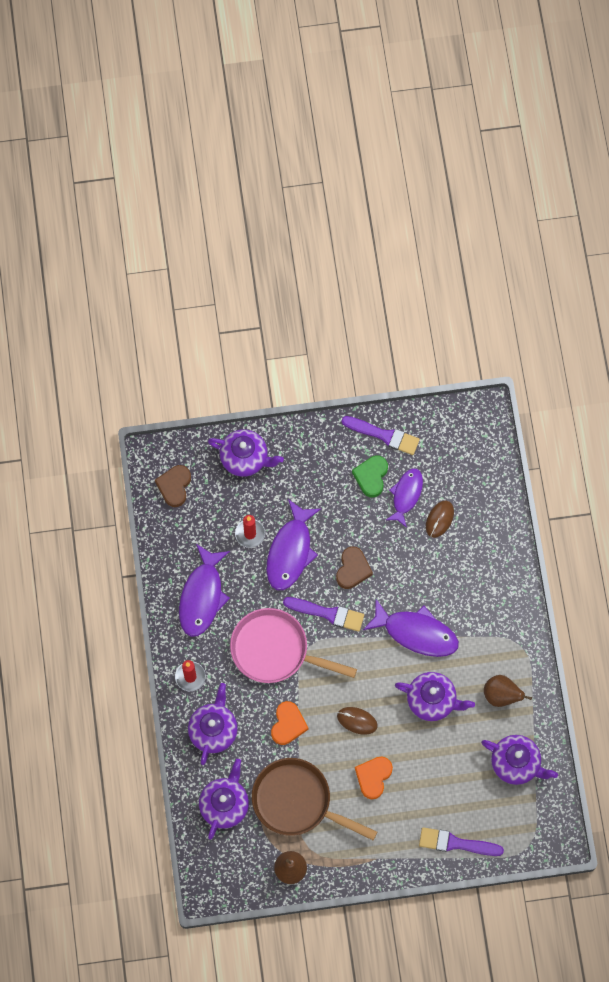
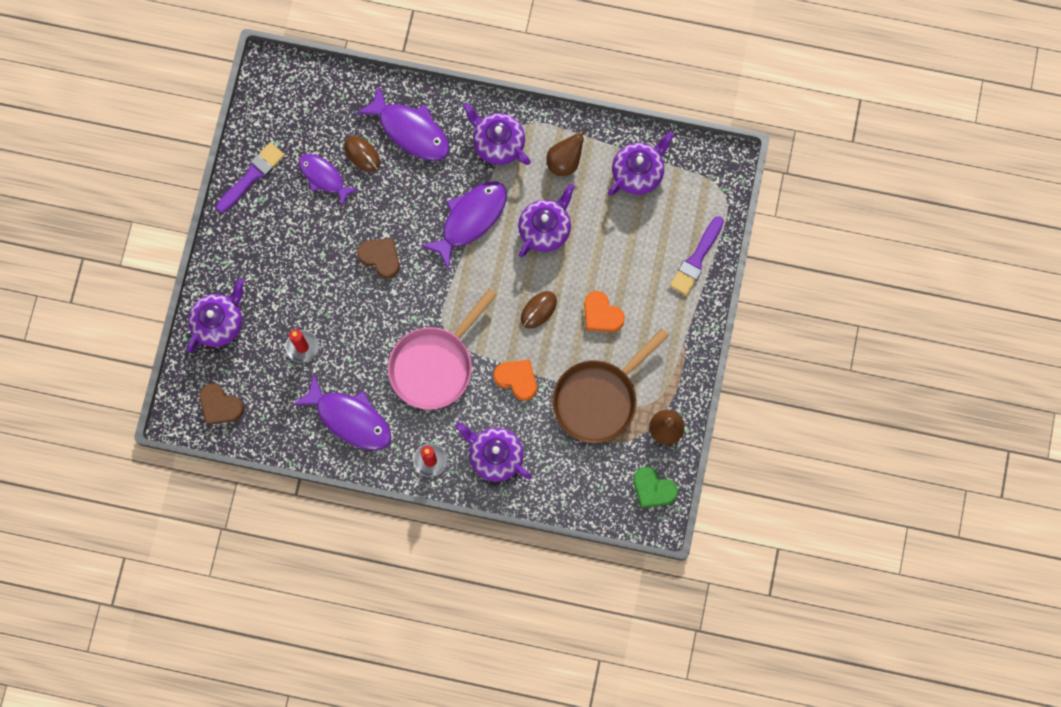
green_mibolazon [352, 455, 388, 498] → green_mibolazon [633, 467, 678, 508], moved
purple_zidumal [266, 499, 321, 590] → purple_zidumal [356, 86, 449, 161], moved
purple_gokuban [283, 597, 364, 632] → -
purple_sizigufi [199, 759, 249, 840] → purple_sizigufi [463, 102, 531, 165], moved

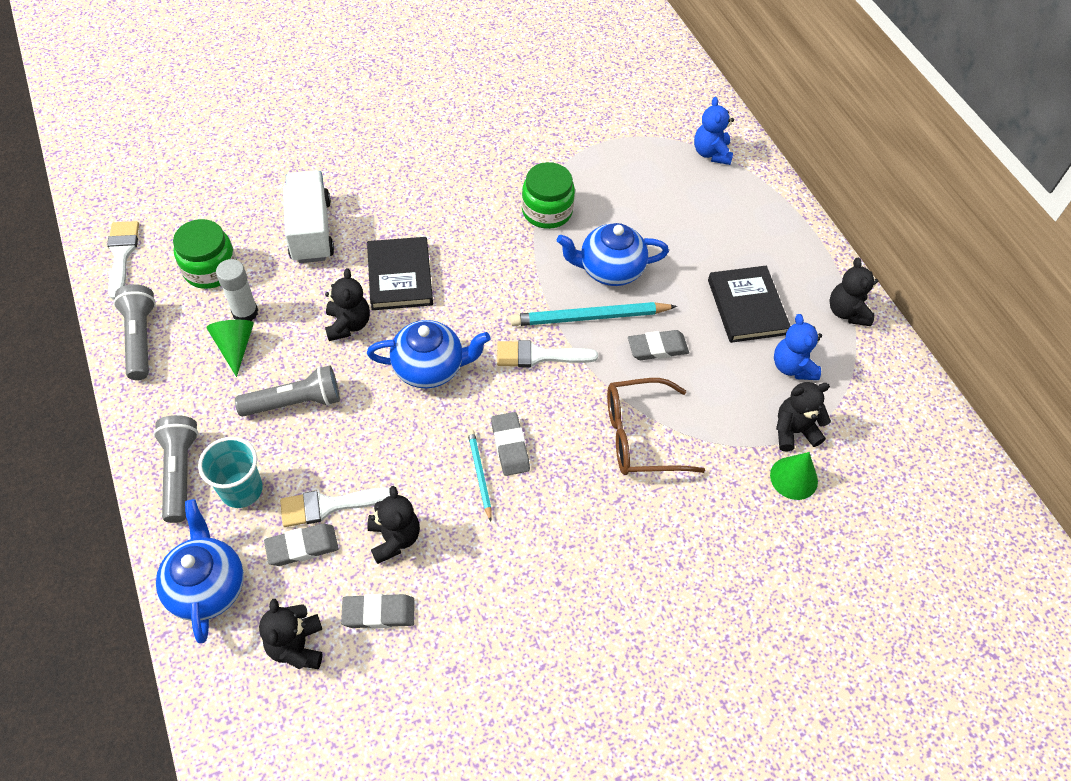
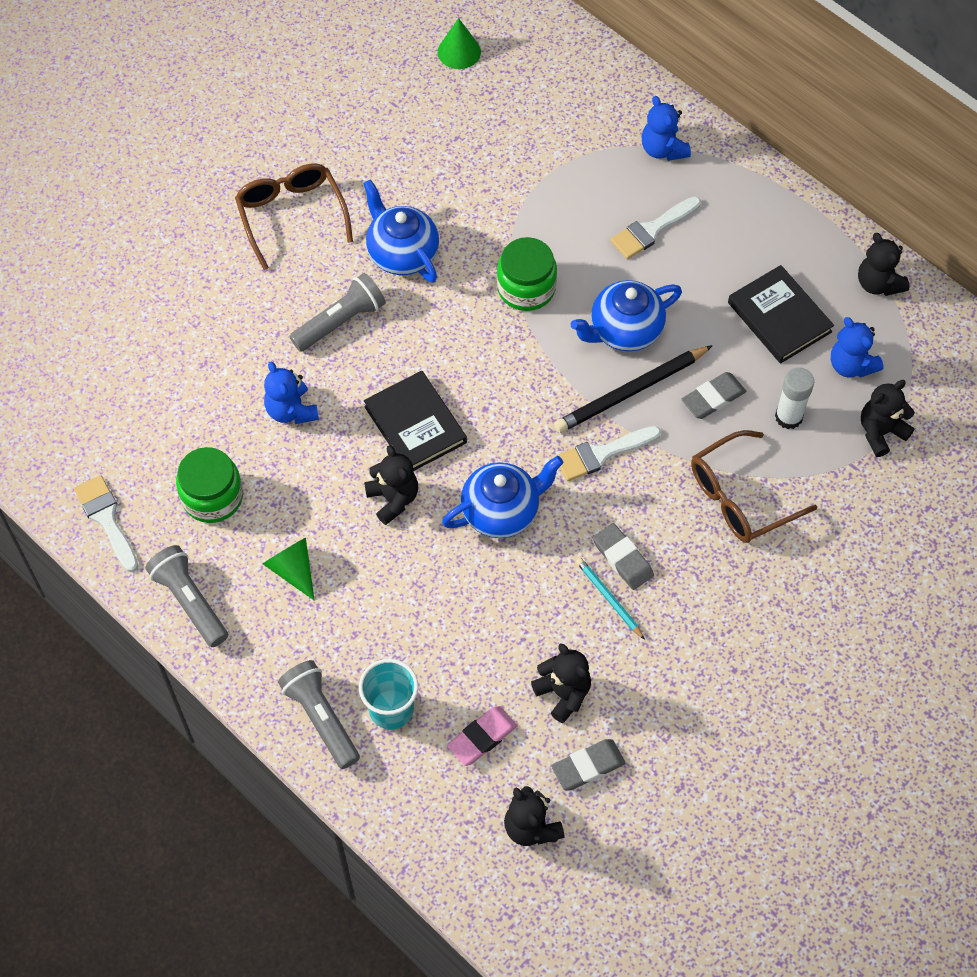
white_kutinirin [283, 170, 334, 263] → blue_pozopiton [264, 362, 319, 424]
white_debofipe [216, 259, 258, 321] → white_debofipe [775, 367, 814, 429], moved
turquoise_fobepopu [510, 302, 677, 326] → black_fobepopu [554, 345, 713, 433]
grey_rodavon [235, 365, 340, 416] → grey_rodavon [289, 273, 386, 352], moved
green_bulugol [770, 452, 818, 500] → green_bulugol [438, 18, 481, 69], moved
white_gokuban [280, 487, 390, 527] → white_gokuban [610, 196, 701, 259], moved
blue_sizigufi [156, 499, 244, 643] → blue_sizigufi [363, 179, 439, 283], moved
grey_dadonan [264, 524, 338, 566] → pink_dadonan [447, 706, 517, 766]
- → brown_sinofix [235, 163, 353, 270]

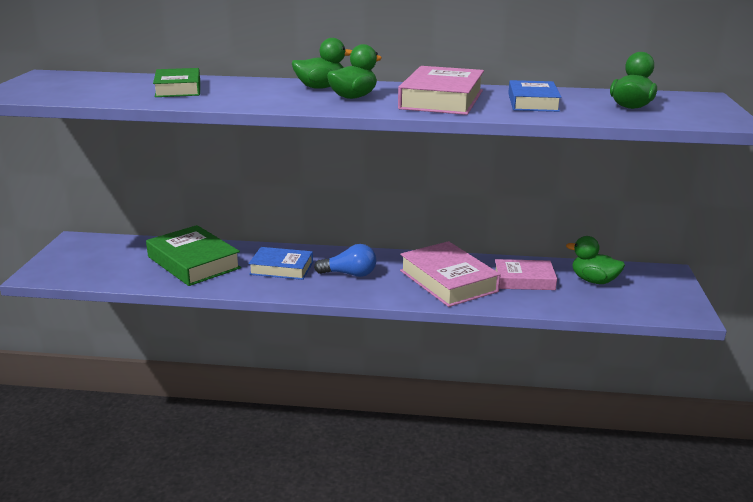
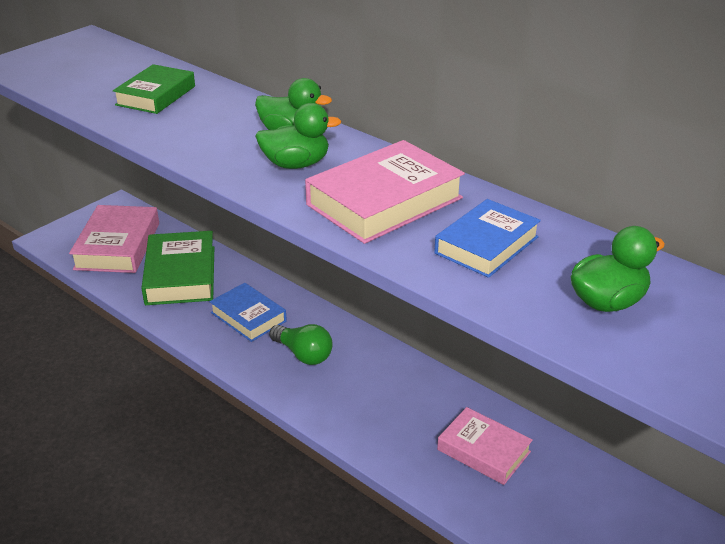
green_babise [566, 236, 625, 284] → -
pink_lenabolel [400, 241, 500, 307] → pink_lenabolel [69, 205, 159, 273], moved
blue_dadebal [314, 244, 376, 277] → green_dadebal [269, 324, 333, 365]

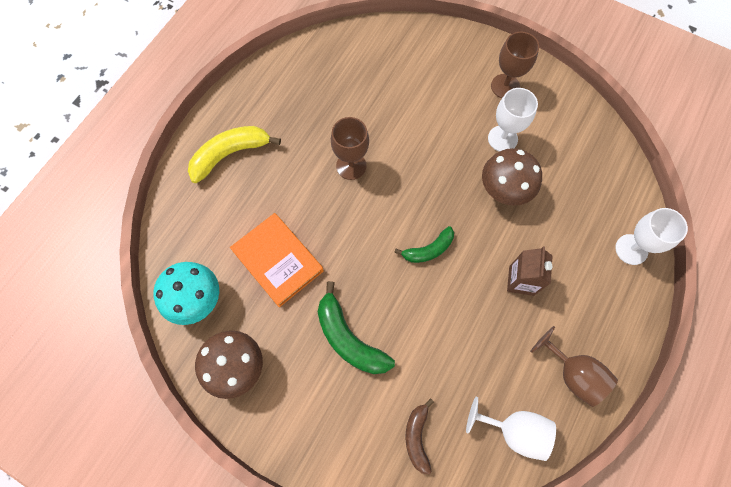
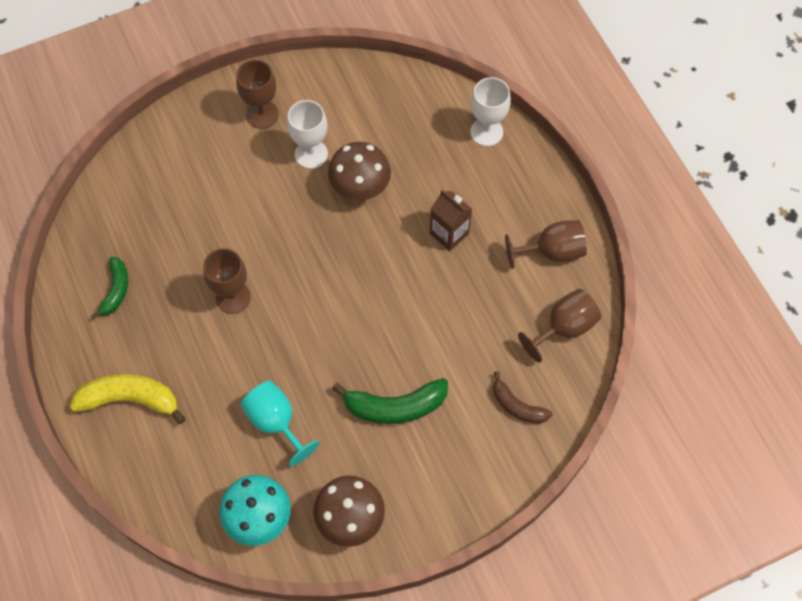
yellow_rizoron [188, 126, 281, 183] → yellow_rizoron [70, 374, 186, 424], 90 degrees clockwise
orange_lenabolel [230, 213, 324, 307] → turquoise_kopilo [241, 381, 319, 466]
green_rizoron [394, 226, 454, 263] → green_rizoron [91, 257, 128, 319], moved
white_kopilo [466, 397, 556, 461] → brown_kopilo [518, 289, 601, 363]

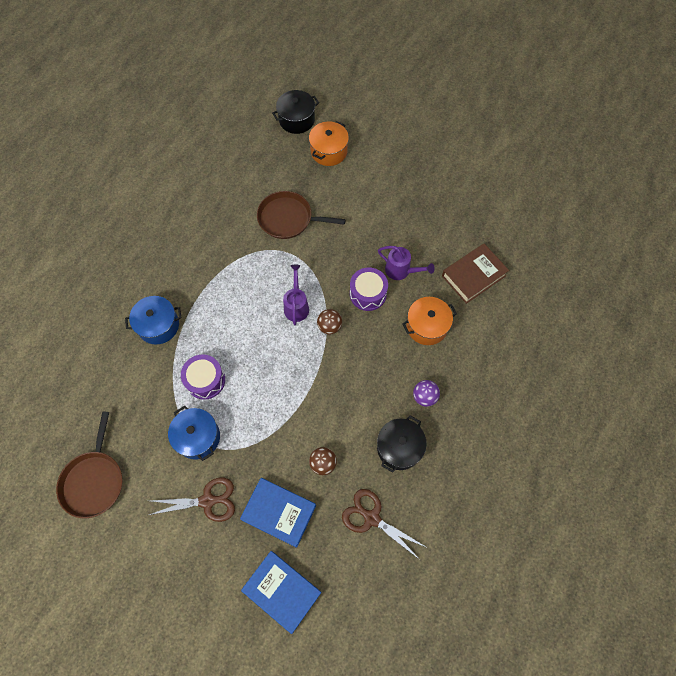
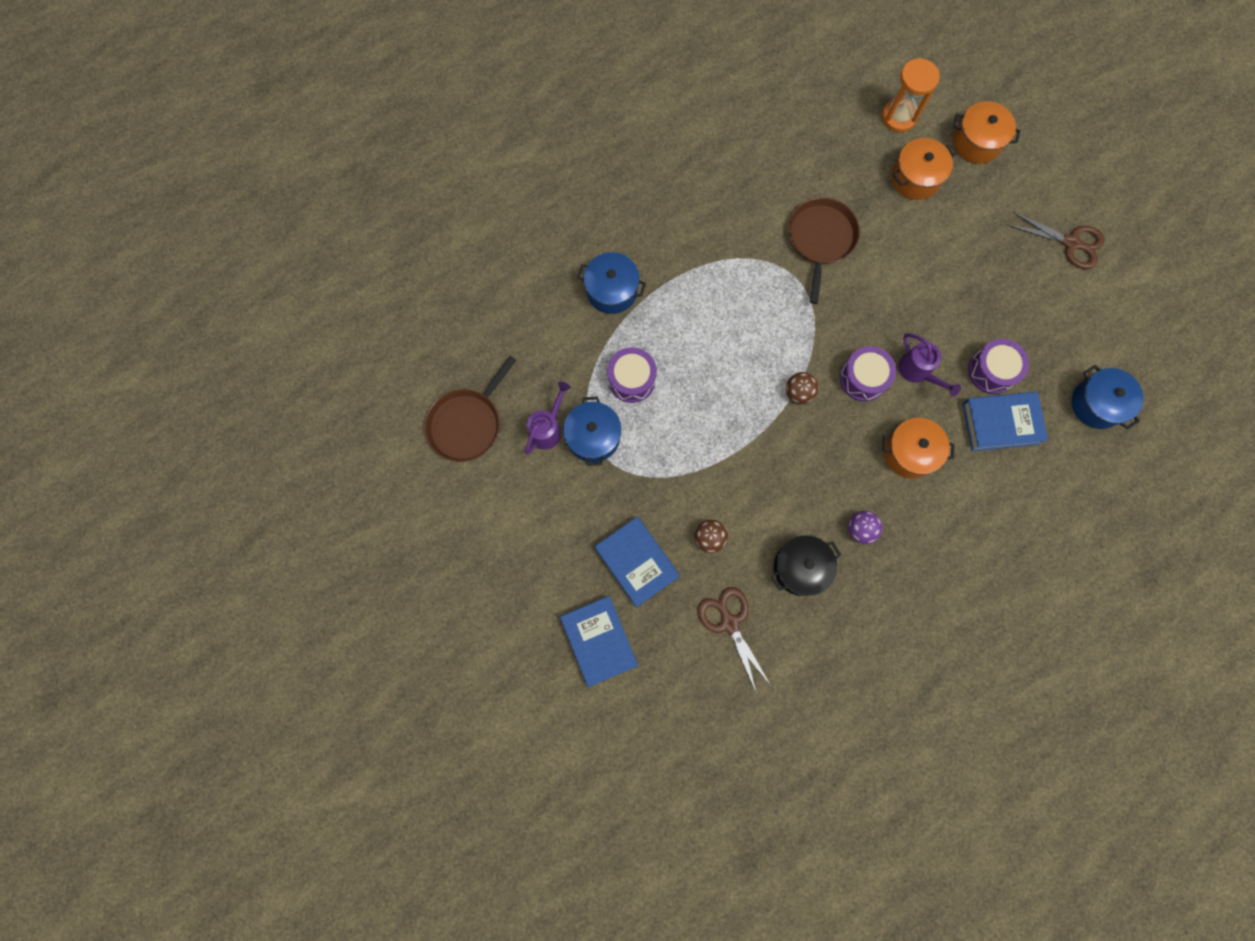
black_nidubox [272, 90, 319, 134] → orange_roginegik [882, 58, 940, 132]
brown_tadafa [257, 191, 346, 239] → brown_tadafa [788, 197, 860, 304], 60 degrees clockwise
brown_lenabolel [442, 244, 509, 304] → blue_lenabolel [962, 392, 1048, 451]
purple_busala [283, 265, 309, 325] → purple_busala [525, 382, 571, 455], moved
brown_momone [149, 477, 235, 522] → brown_momone [1007, 212, 1105, 269], moved
- → orange_nidubox [953, 101, 1020, 164]
- → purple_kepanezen [968, 339, 1029, 394]
- → blue_nidubox [1072, 365, 1143, 430]

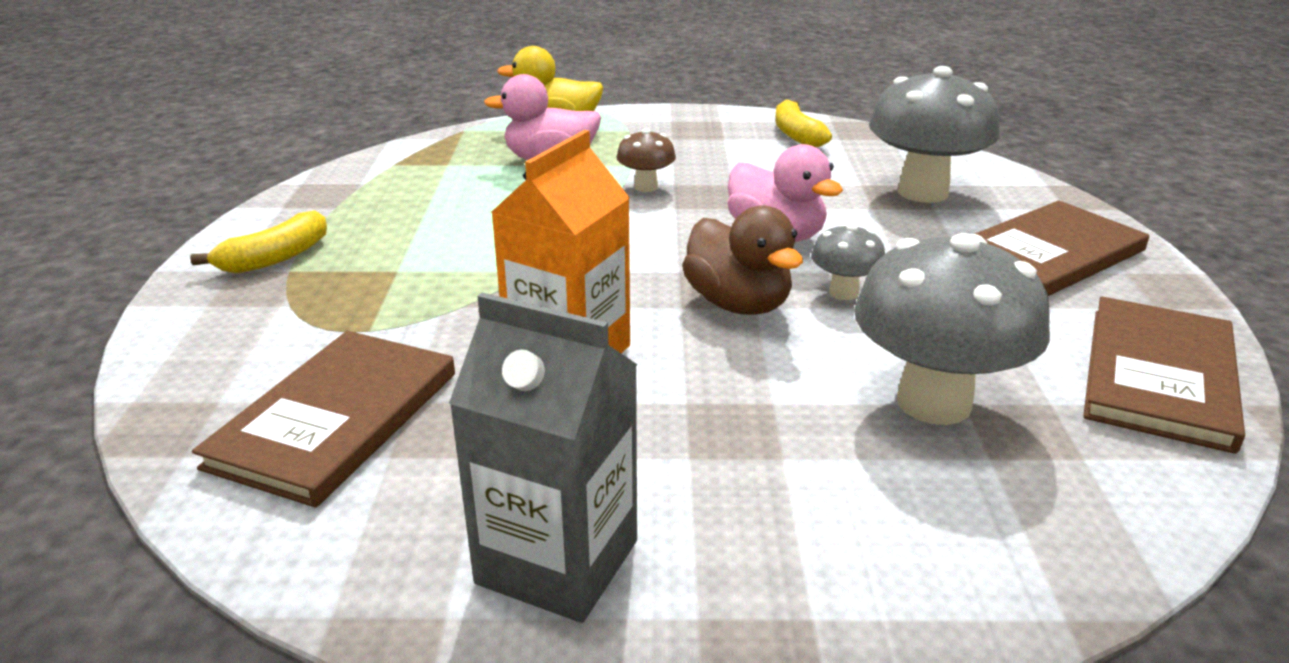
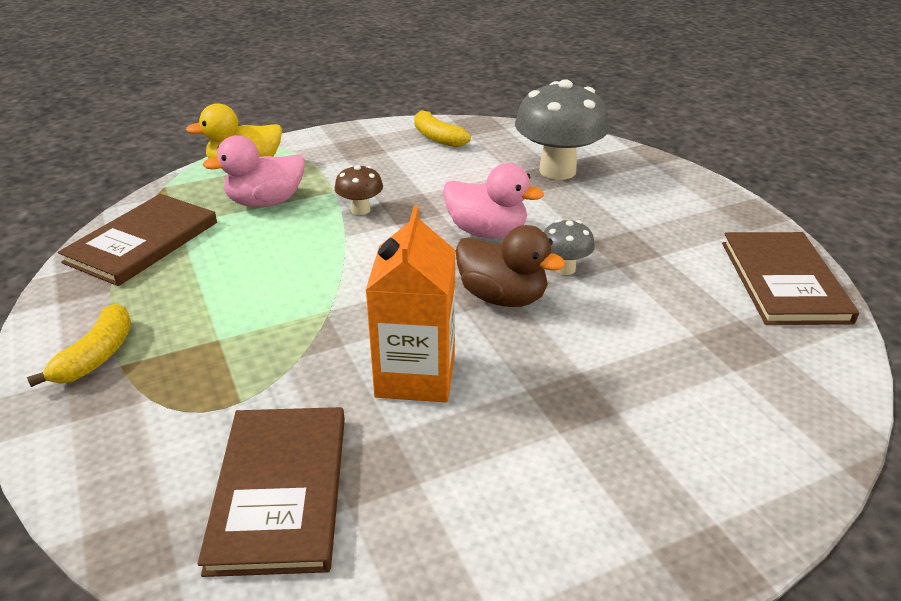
brown_lenabolel [975, 200, 1149, 296] → brown_lenabolel [58, 194, 217, 286], moved
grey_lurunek [854, 233, 1050, 425] → -
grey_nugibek [449, 292, 637, 623] → -

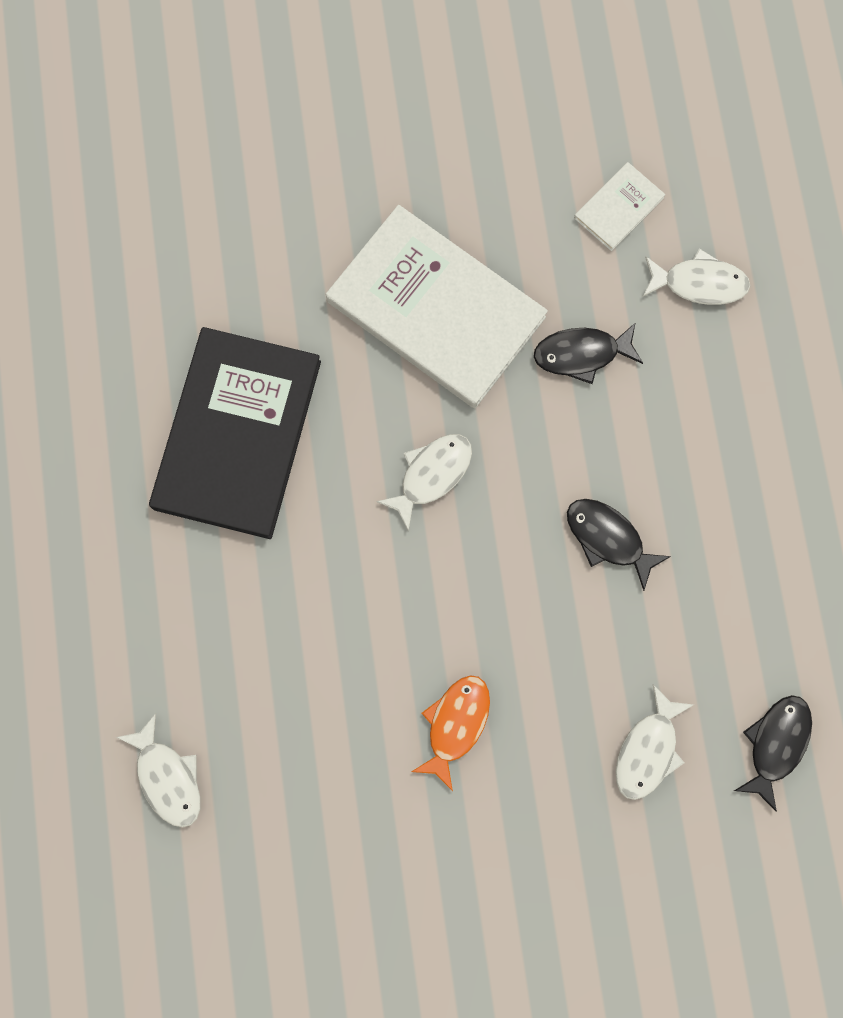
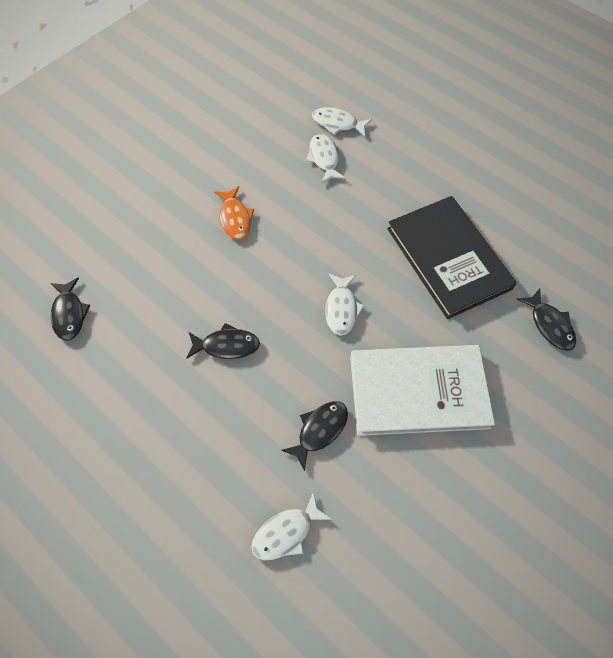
white_lenabolel [574, 162, 665, 251] → -
white_zidumal [615, 684, 694, 800] → white_zidumal [306, 134, 346, 183], moved
- → black_zidumal [517, 289, 576, 351]

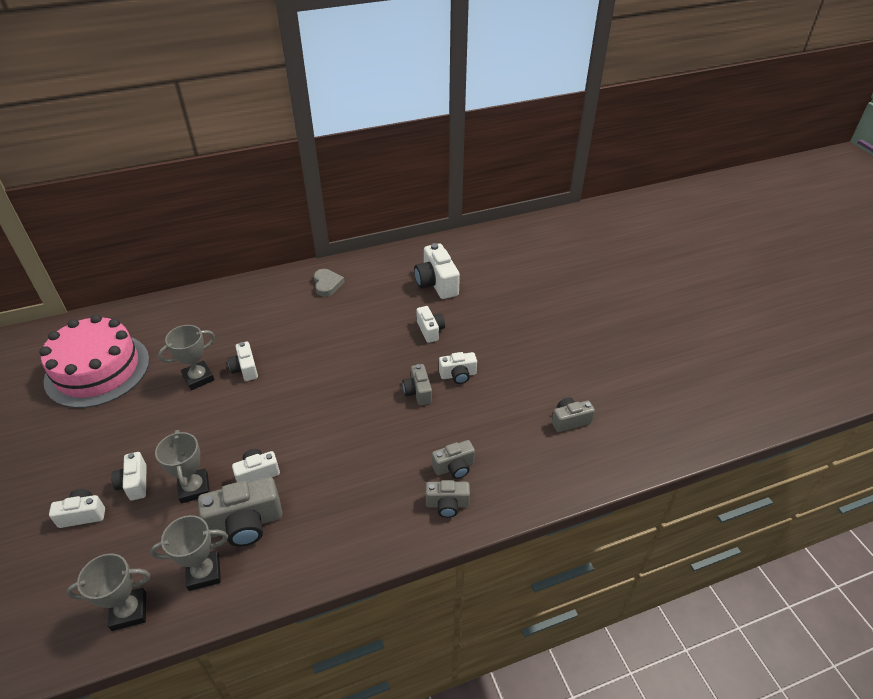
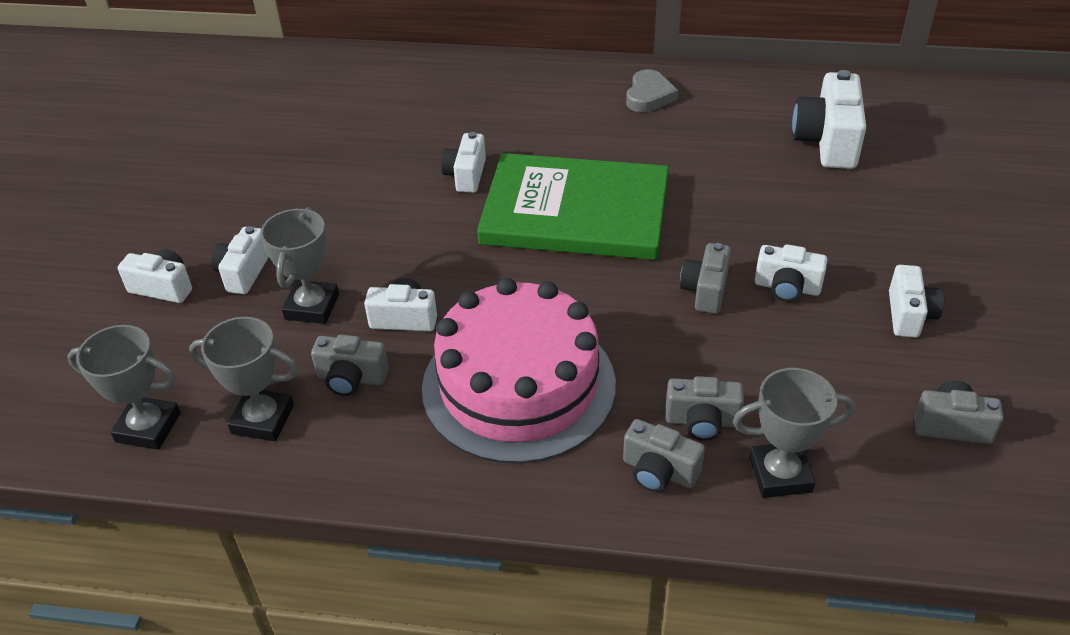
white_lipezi [416, 306, 445, 343] → white_lipezi [889, 265, 944, 338], moved
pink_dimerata [39, 314, 149, 408] → pink_dimerata [422, 278, 616, 464], moved
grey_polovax [158, 325, 215, 390] → grey_polovax [733, 368, 855, 498], moved
grey_lipezi [198, 477, 282, 547] → grey_lipezi [311, 335, 389, 396], x0.60
- → green_lenabolel [477, 153, 669, 260]

